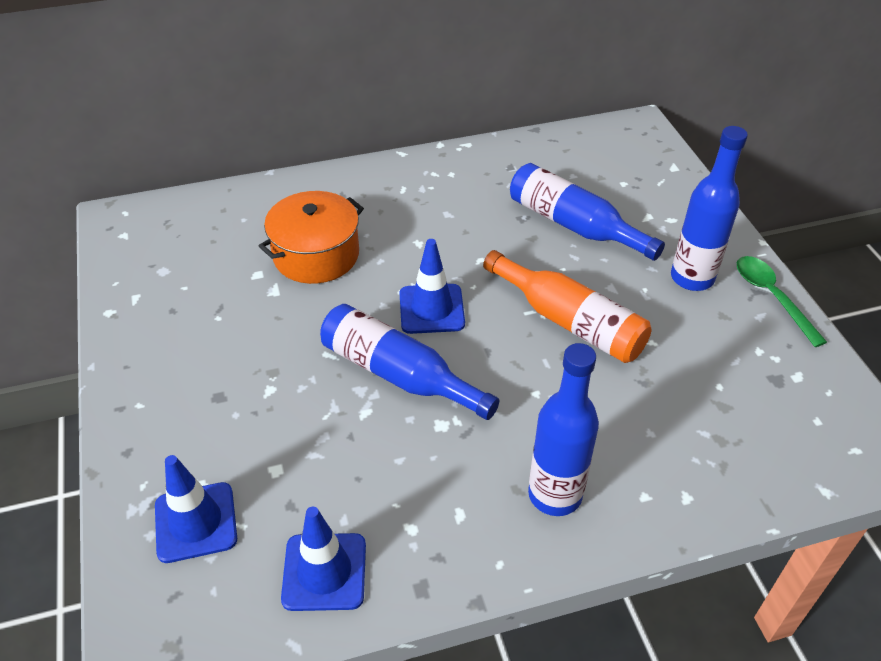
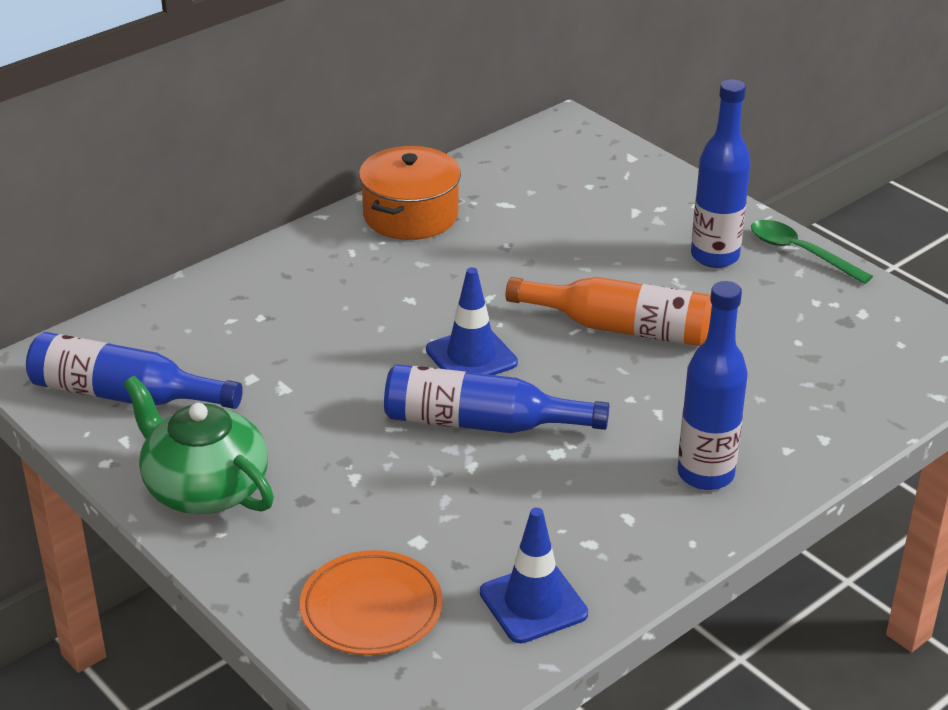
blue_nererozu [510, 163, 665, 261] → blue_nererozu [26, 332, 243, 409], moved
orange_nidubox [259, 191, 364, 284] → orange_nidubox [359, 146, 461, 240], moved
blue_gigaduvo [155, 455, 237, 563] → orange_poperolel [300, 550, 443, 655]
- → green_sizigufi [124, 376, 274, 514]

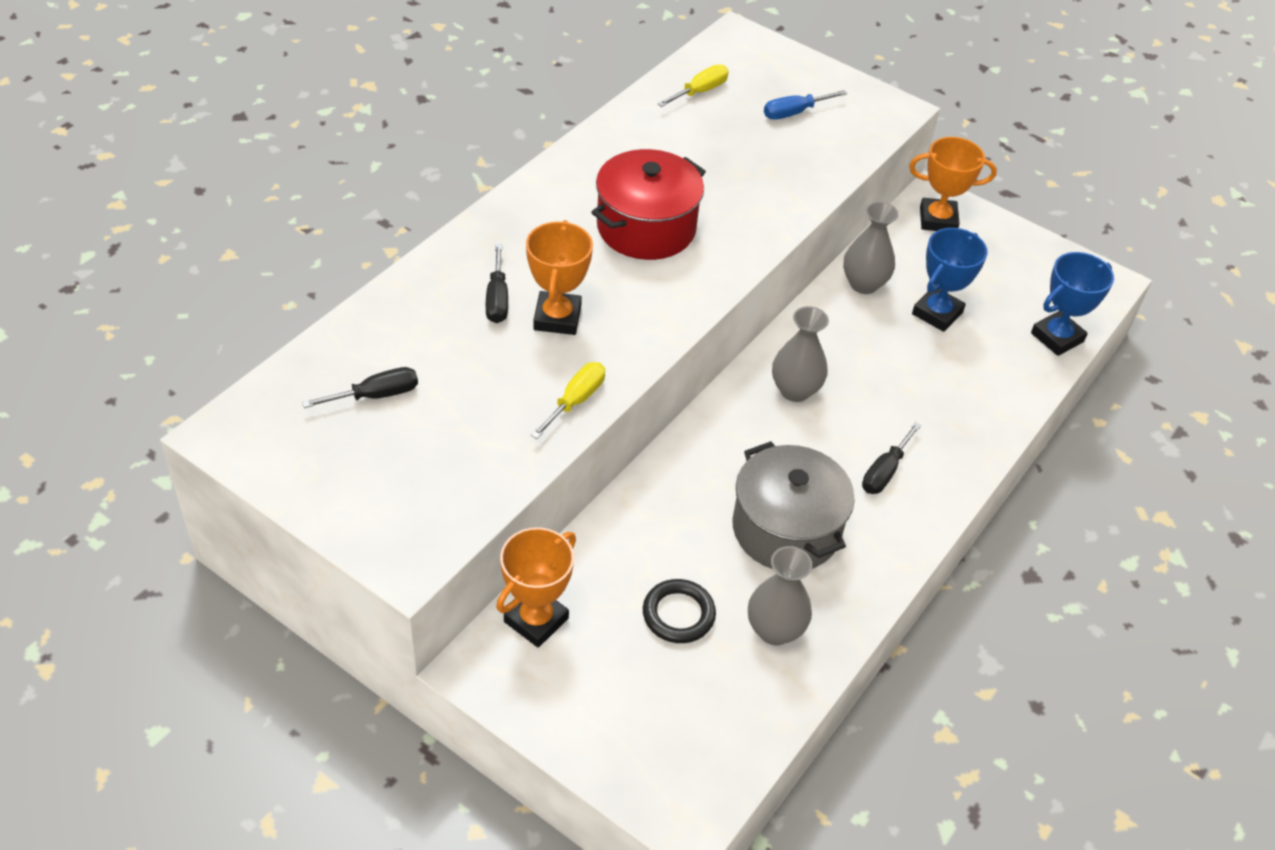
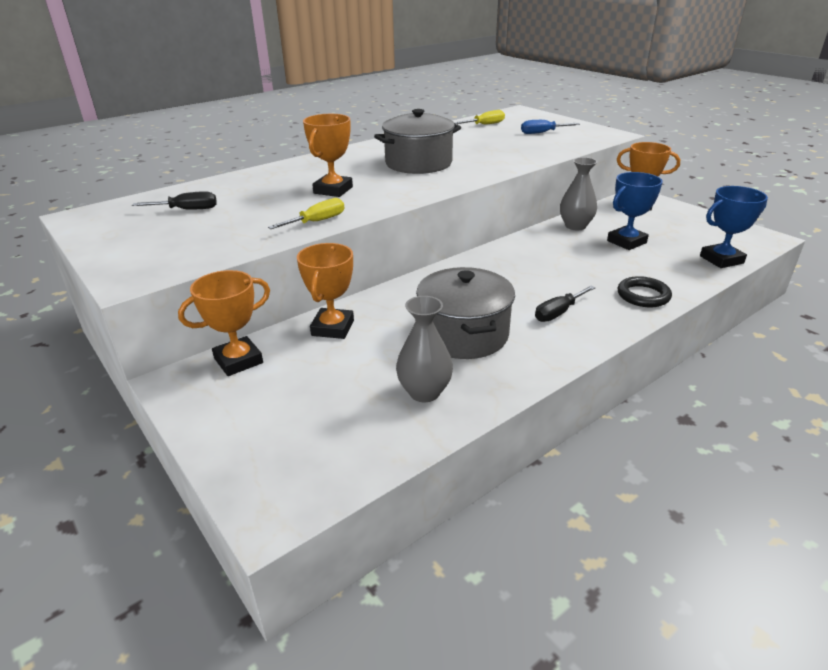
red_nidubox [591, 149, 706, 260] → grey_nidubox [374, 109, 461, 174]
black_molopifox [486, 244, 508, 323] → -
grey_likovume [772, 306, 829, 402] → -
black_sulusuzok [643, 579, 716, 643] → black_sulusuzok [618, 276, 672, 307], moved
- → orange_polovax [297, 243, 354, 339]

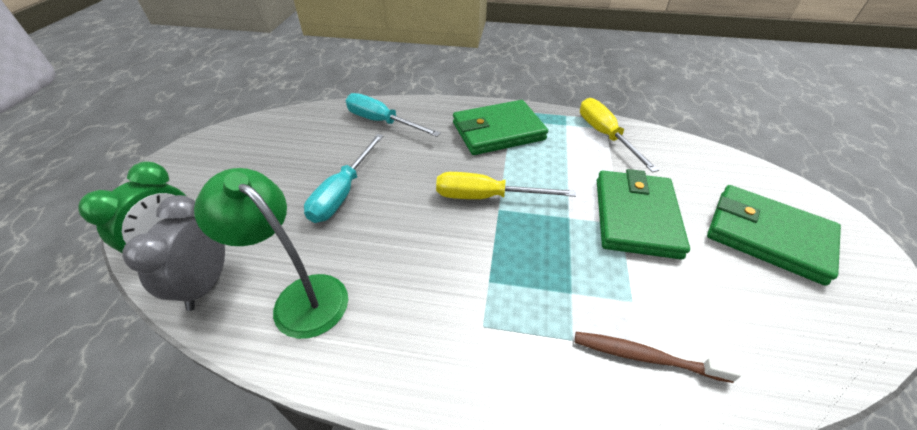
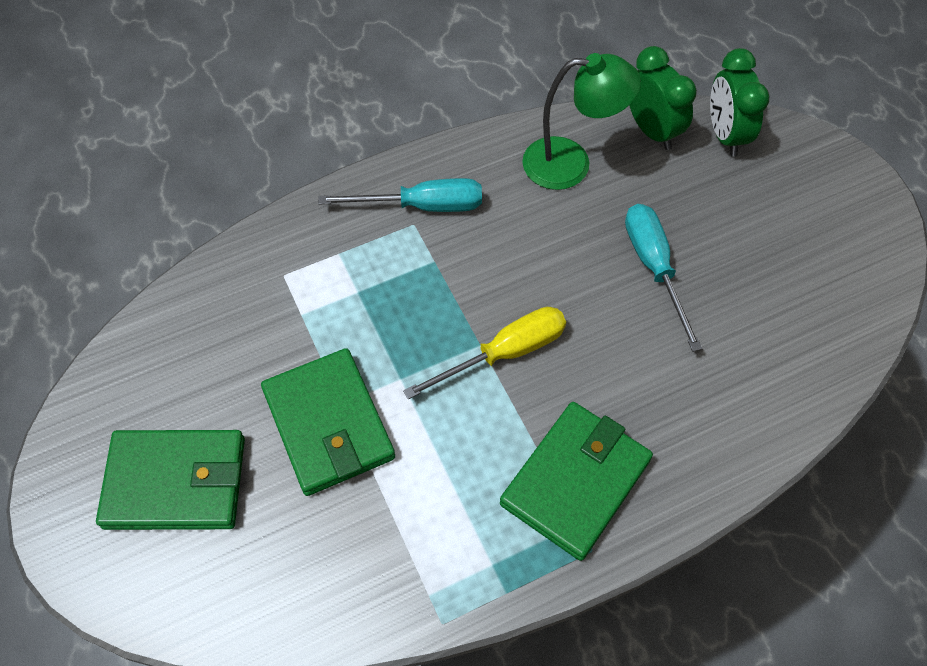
turquoise_molopifox [346, 93, 441, 137] → turquoise_molopifox [318, 178, 482, 212], moved
yellow_molopifox [580, 98, 659, 173] → -
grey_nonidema [122, 195, 225, 311] → green_nonidema [629, 46, 697, 150]
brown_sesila [575, 332, 742, 383] → -

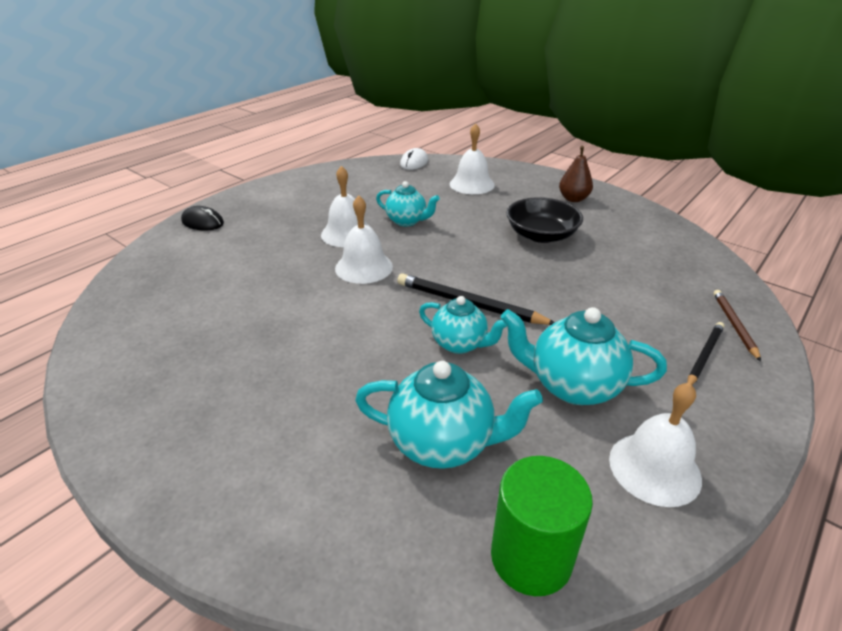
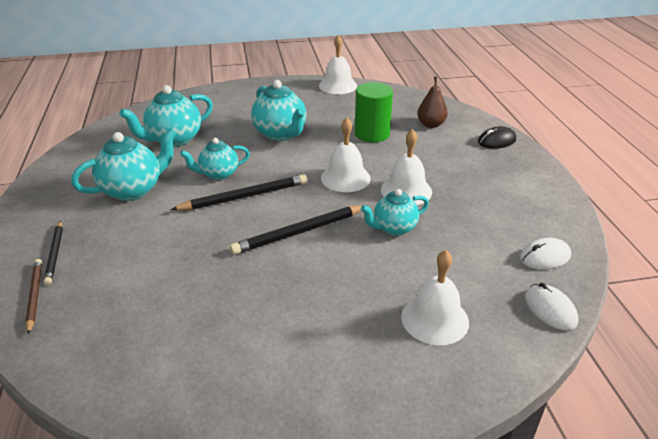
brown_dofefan [559, 145, 593, 202] → brown_dofefan [417, 77, 448, 128], moved
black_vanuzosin [506, 197, 583, 243] → -
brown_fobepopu [713, 290, 761, 361] → brown_fobepopu [25, 259, 42, 335], 150 degrees counterclockwise
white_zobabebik [609, 382, 702, 507] → white_zobabebik [319, 34, 357, 94], moved
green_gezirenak [491, 456, 593, 596] → green_gezirenak [355, 82, 393, 142], moved
- → turquoise_sizigufi [251, 80, 306, 141]
- → black_fobepopu [230, 205, 367, 255]
- → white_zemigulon [520, 238, 571, 270]

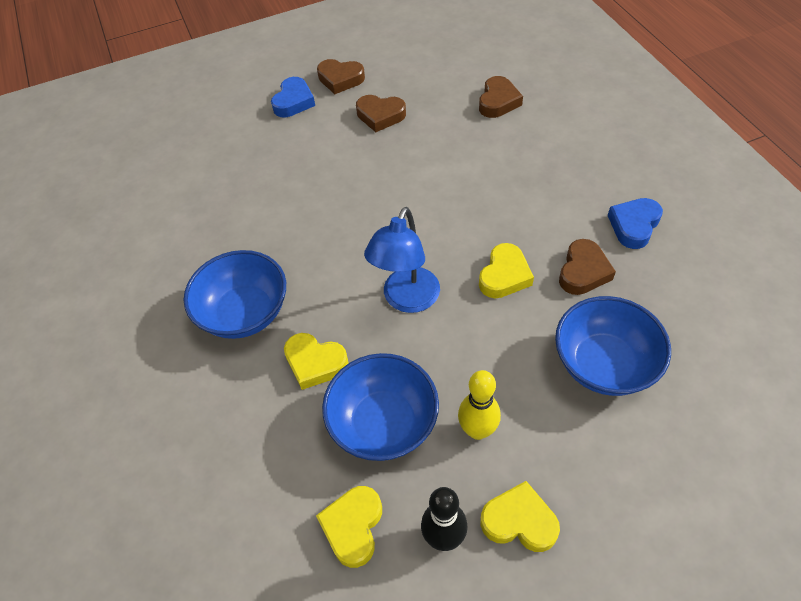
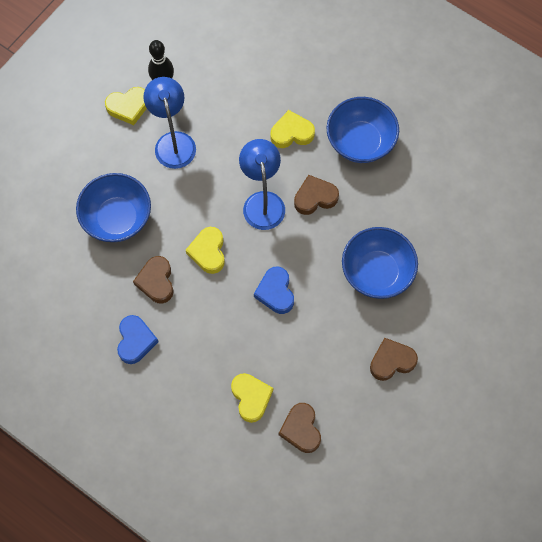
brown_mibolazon [317, 59, 365, 94] → brown_mibolazon [294, 175, 339, 215], moved
blue_mibolazon [271, 77, 315, 117] → blue_mibolazon [254, 267, 294, 314], moved
blue_vanuzosin [322, 353, 439, 461] → blue_vanuzosin [342, 227, 418, 299], moved
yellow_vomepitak [458, 370, 501, 440] → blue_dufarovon [143, 77, 196, 169]
yellow_mibolazon [316, 486, 382, 568] → yellow_mibolazon [231, 373, 273, 423], moved

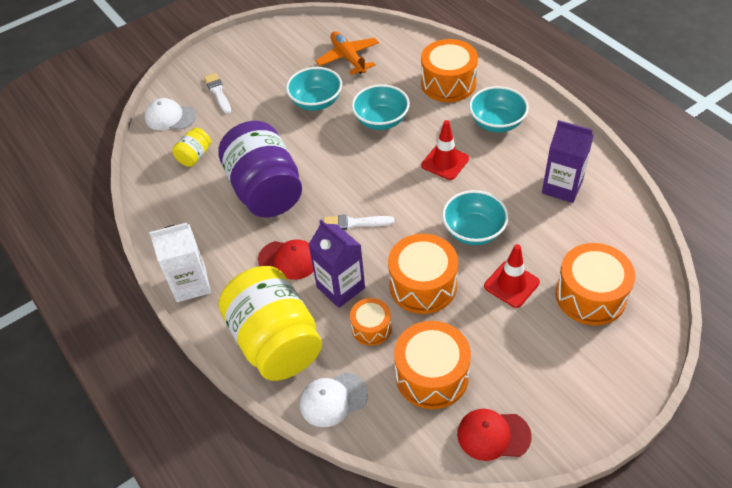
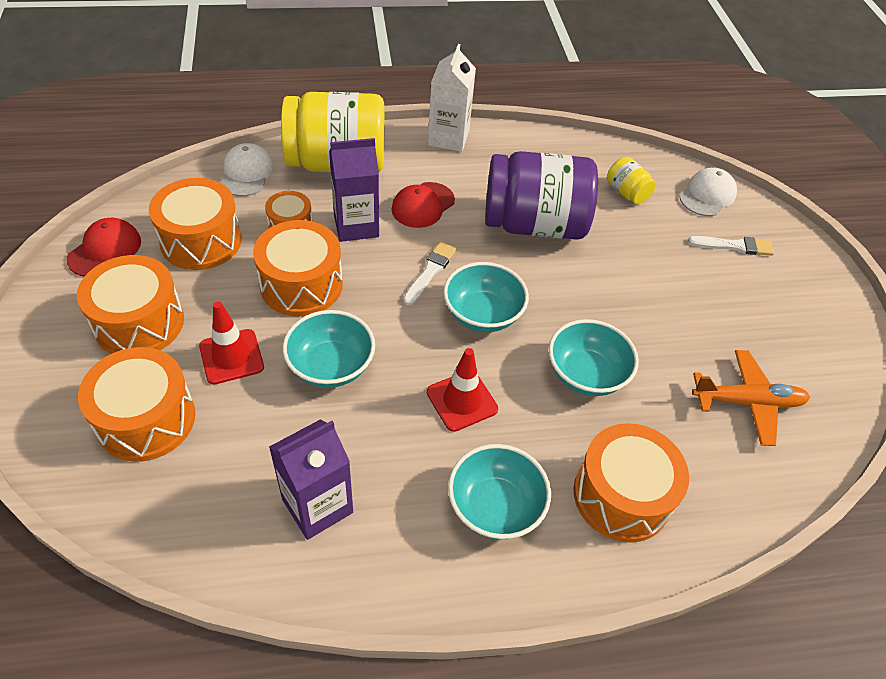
turquoise_vanuzosin [286, 67, 342, 111] → turquoise_vanuzosin [443, 262, 529, 332], moved
- → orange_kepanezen [77, 255, 184, 354]

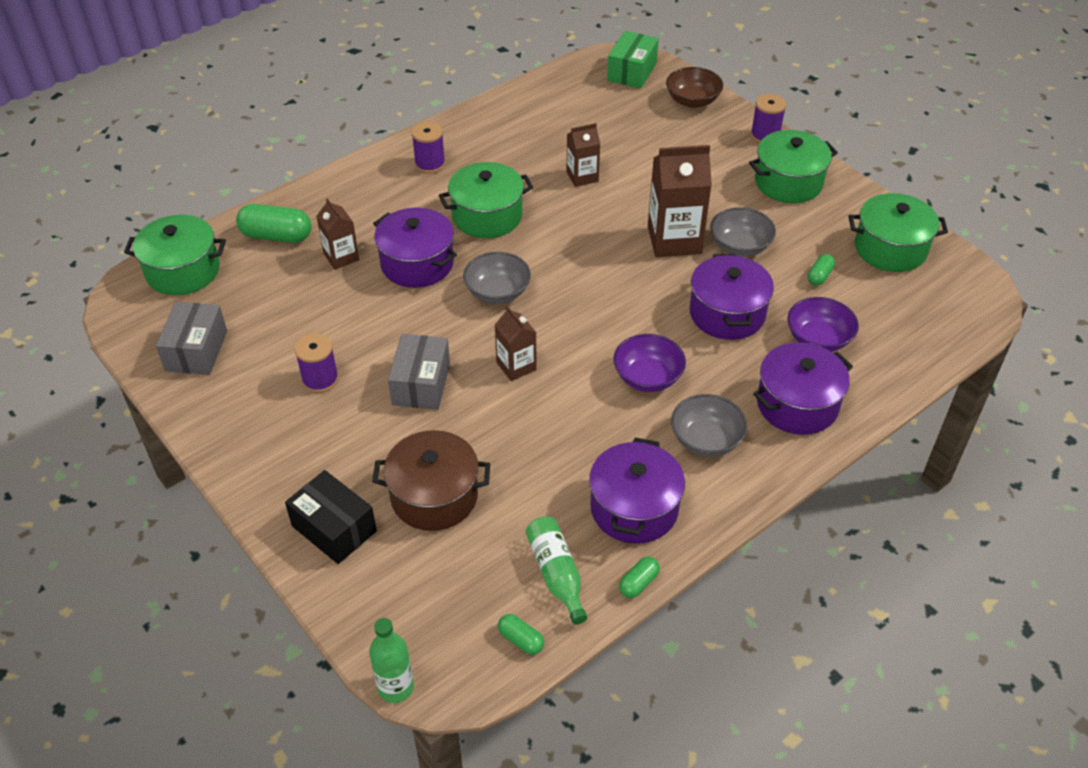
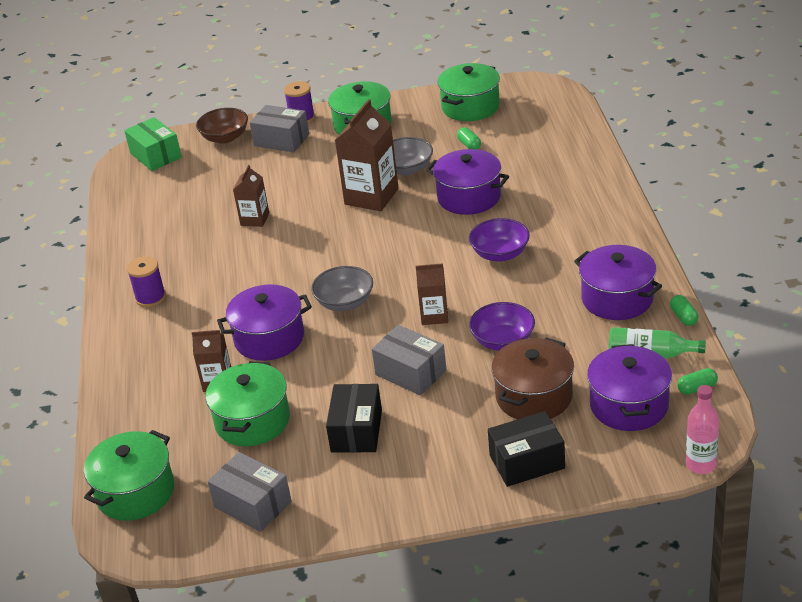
green_nidubox [439, 162, 533, 238] → green_nidubox [206, 361, 290, 446], moved
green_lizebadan [236, 204, 312, 243] → -
purple_vanuzosin [787, 297, 859, 352] → purple_vanuzosin [469, 302, 535, 351], moved
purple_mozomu [294, 333, 339, 393] → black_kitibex [326, 384, 382, 453]
purple_nidubox [753, 342, 853, 435] → purple_nidubox [587, 344, 672, 431], moved
grey_vanuzosin [671, 394, 747, 457] → -
green_nererozu [369, 618, 414, 703] → pink_nererozu [686, 385, 719, 474]
- → grey_kitibex [250, 105, 309, 152]

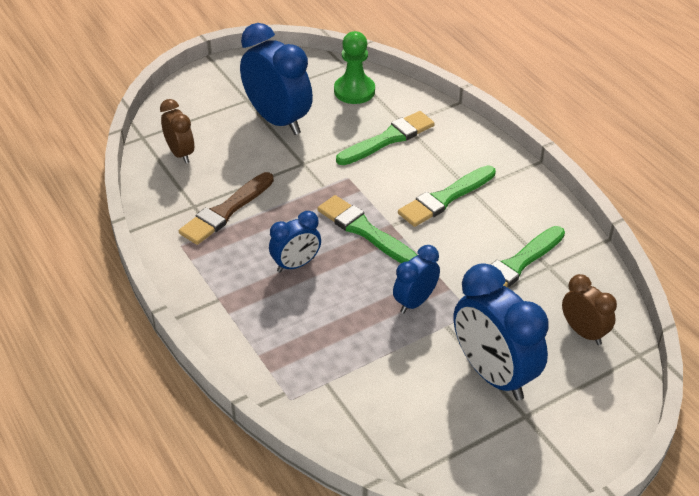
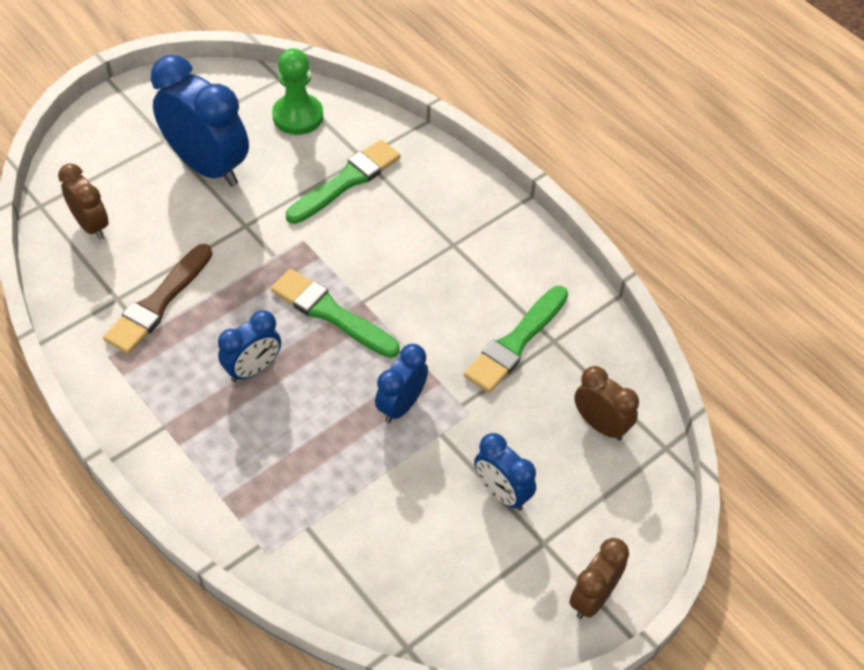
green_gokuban [398, 165, 496, 227] → -
blue_nonidema [454, 263, 549, 400] → blue_nonidema [474, 433, 536, 511], x0.55
- → brown_nonidema [569, 538, 629, 619]

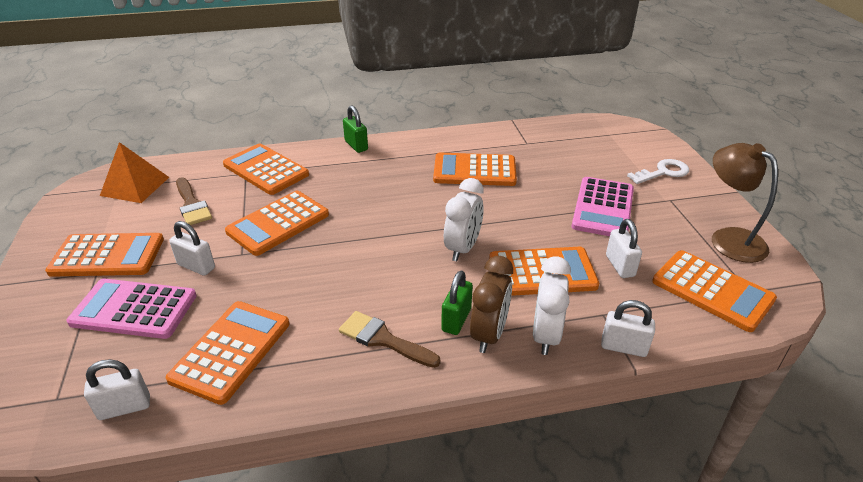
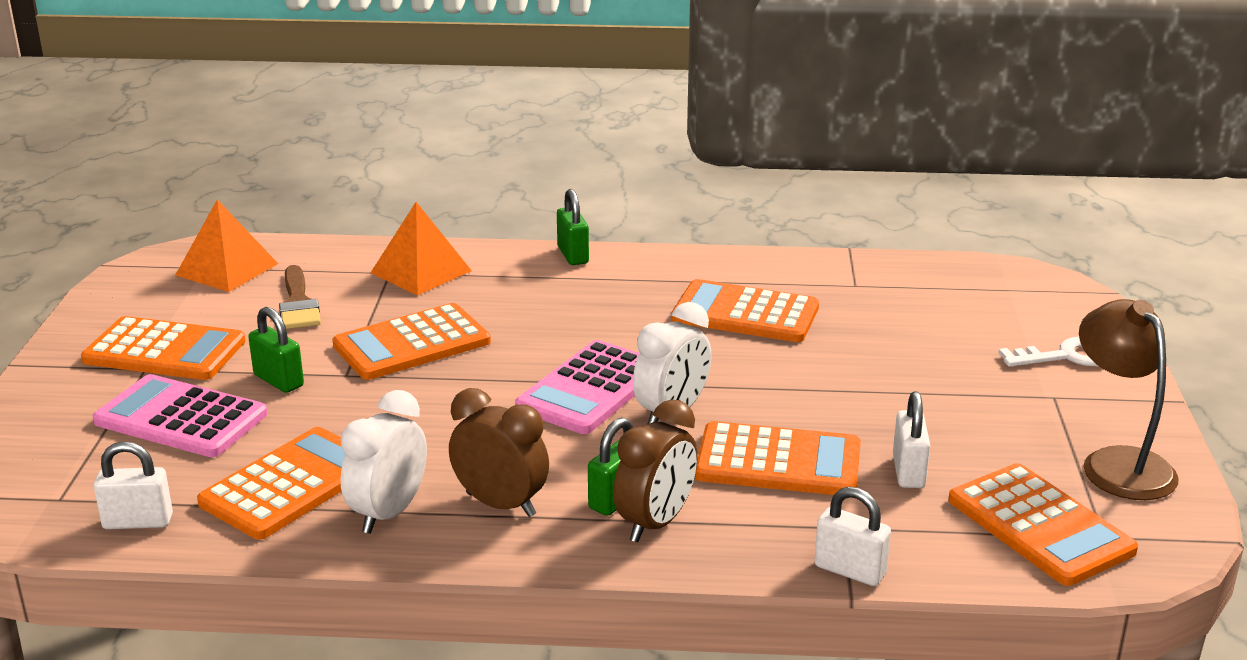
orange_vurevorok [223, 144, 309, 195] → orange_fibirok [371, 202, 472, 296]
pink_vurevorok [571, 177, 634, 236] → pink_vurevorok [515, 340, 639, 434], moved
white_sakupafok [169, 221, 215, 276] → green_sakupafok [248, 307, 304, 393]
white_nonidema [533, 256, 571, 355] → white_nonidema [341, 390, 427, 534], moved
brown_gokuban [339, 311, 441, 368] → brown_nonidema [449, 388, 549, 517]

